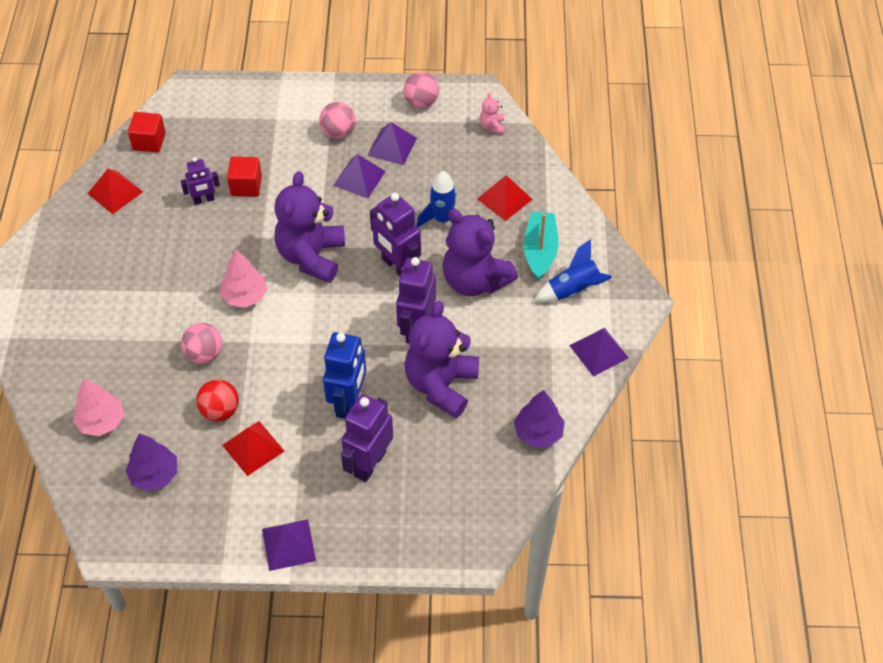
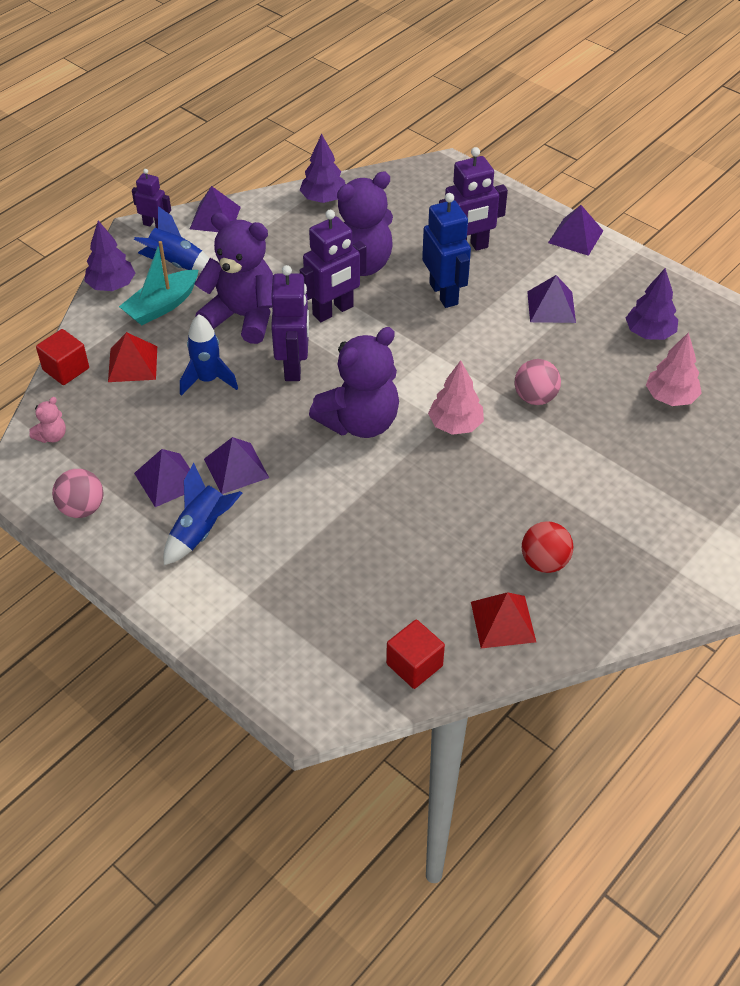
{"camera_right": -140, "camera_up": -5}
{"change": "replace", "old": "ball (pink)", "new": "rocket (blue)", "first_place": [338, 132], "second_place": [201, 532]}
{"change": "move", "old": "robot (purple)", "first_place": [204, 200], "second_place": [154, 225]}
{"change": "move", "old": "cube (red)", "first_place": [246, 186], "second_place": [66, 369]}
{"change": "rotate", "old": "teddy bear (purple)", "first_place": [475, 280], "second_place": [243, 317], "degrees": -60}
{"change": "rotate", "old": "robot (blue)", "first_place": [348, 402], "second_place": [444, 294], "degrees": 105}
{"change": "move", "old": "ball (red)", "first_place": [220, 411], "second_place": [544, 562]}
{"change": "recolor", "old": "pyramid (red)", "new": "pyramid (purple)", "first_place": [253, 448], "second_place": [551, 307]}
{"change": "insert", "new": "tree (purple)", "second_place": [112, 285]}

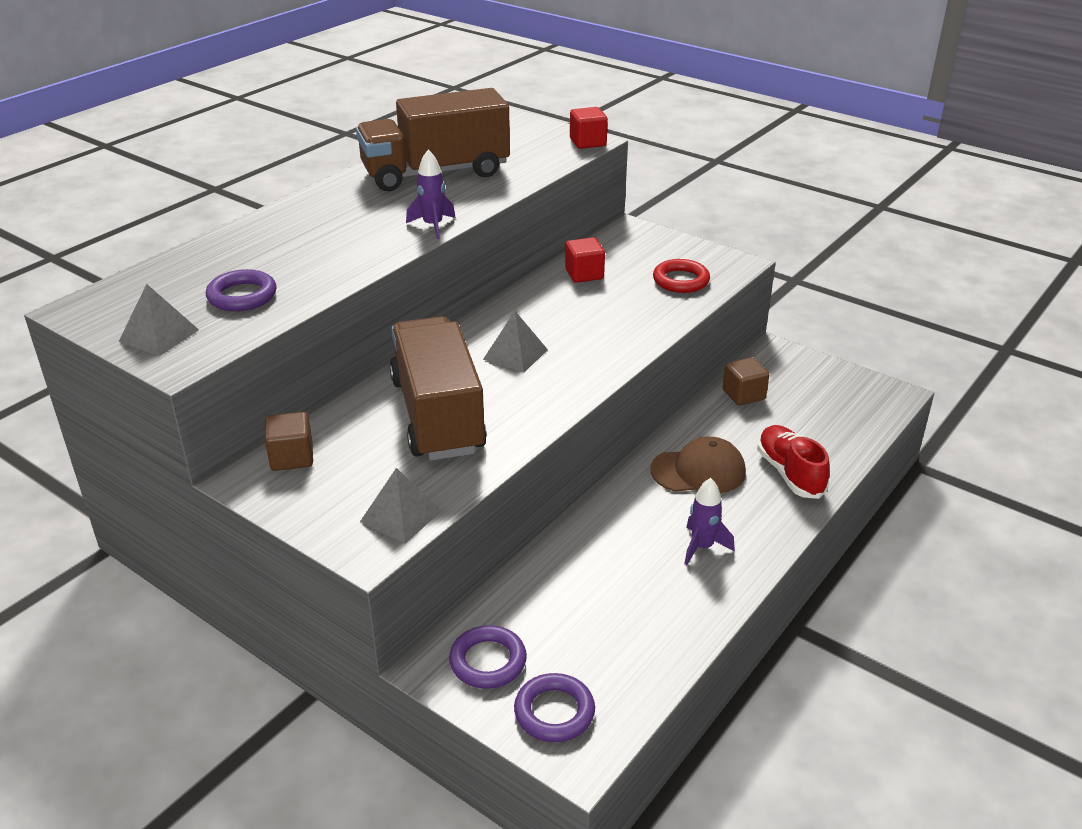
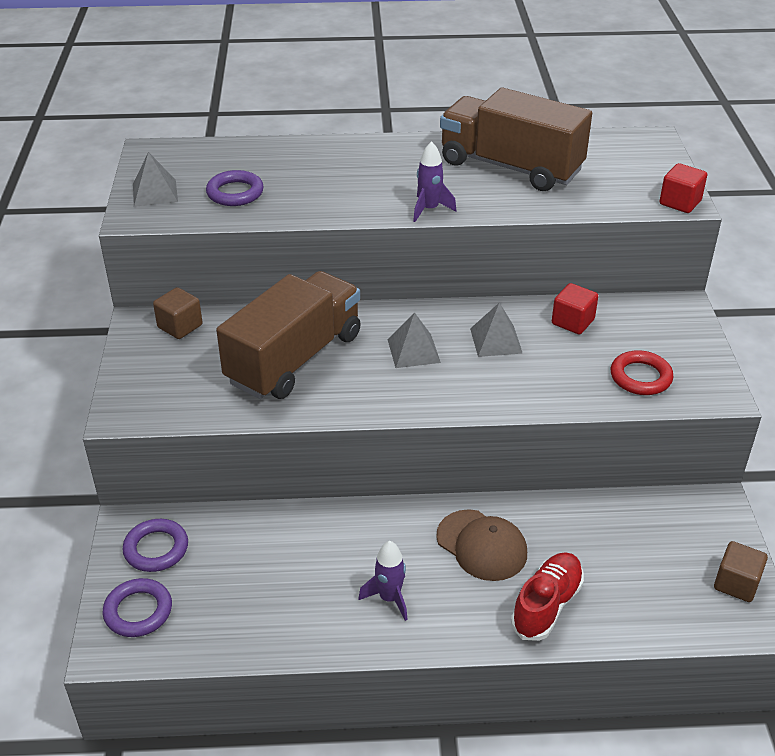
{"camera_right": 50, "camera_up": 5}
{"change": "move", "old": "cube (brown)", "first_place": [743, 395], "second_place": [736, 583]}
{"change": "move", "old": "pyramid (grey)", "first_place": [401, 516], "second_place": [496, 341]}

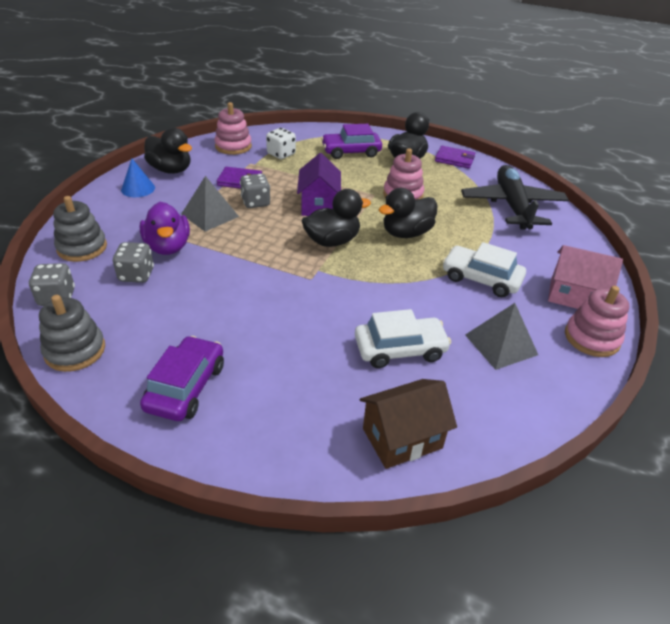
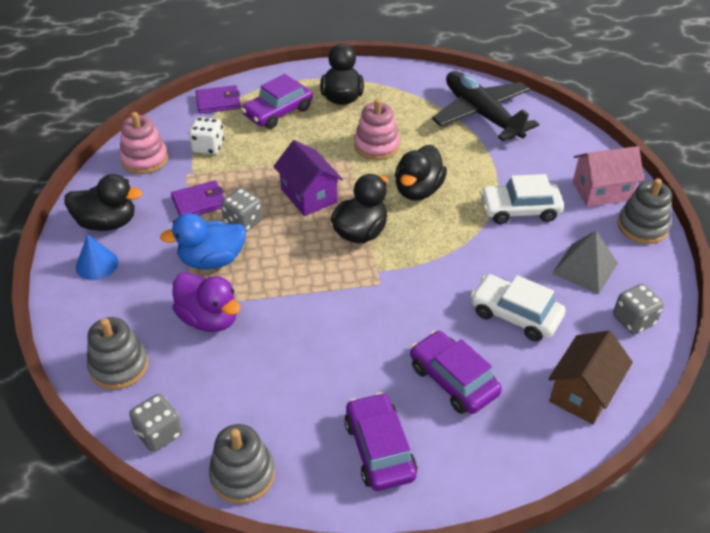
{"camera_right": -30, "camera_up": 5}
{"change": "move", "old": "wallet (purple)", "first_place": [454, 159], "second_place": [218, 102]}
{"change": "replace", "old": "pyramid (grey)", "new": "duck (blue)", "first_place": [210, 215], "second_place": [212, 260]}
{"change": "move", "old": "dice (grey)", "first_place": [136, 275], "second_place": [633, 320]}
{"change": "recolor", "old": "stacking toy (pink)", "new": "stacking toy (grey)", "first_place": [591, 338], "second_place": [642, 226]}
{"change": "rotate", "old": "car (white)", "first_place": [400, 349], "second_place": [515, 315], "degrees": -105}
{"change": "insert", "new": "car (purple)", "second_place": [453, 380]}

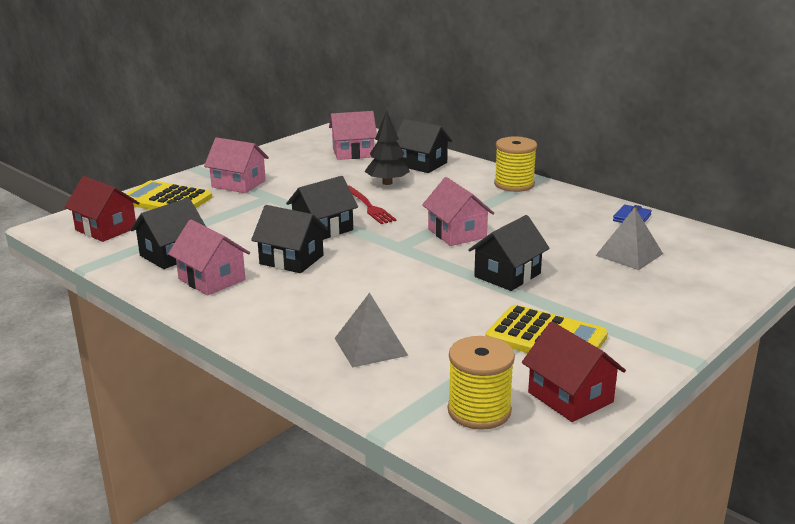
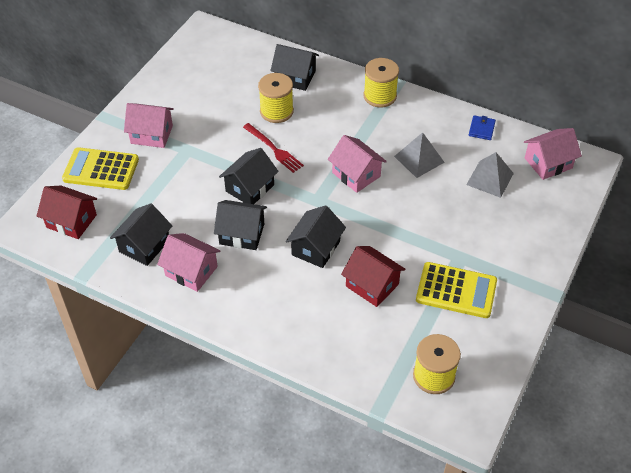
{"camera_right": -15, "camera_up": 25}
{"change": "move", "old": "house (pink)", "first_place": [353, 153], "second_place": [548, 163]}
{"change": "replace", "old": "tree (black)", "new": "spool (yellow)", "first_place": [387, 183], "second_place": [276, 111]}
{"change": "move", "old": "house (black)", "first_place": [507, 275], "second_place": [316, 248]}
{"change": "move", "old": "pyramid (grey)", "first_place": [370, 346], "second_place": [419, 159]}
{"change": "move", "old": "house (red)", "first_place": [570, 397], "second_place": [372, 285]}

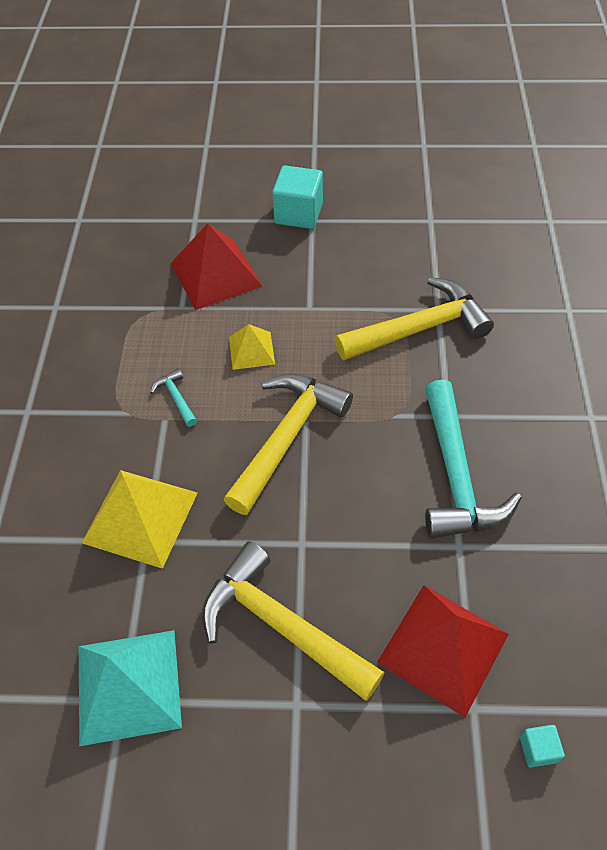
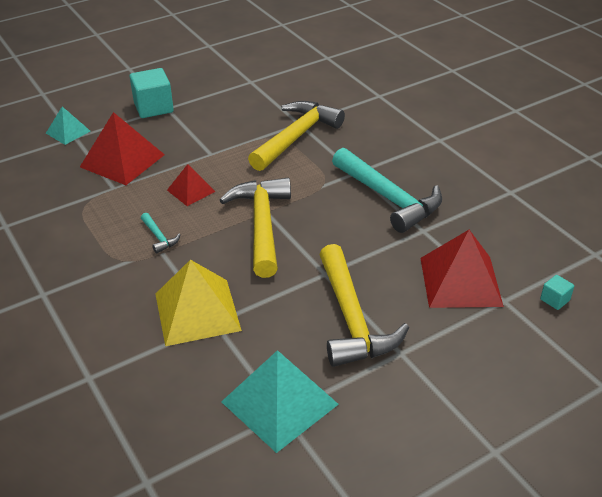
{"camera_right": -35, "camera_up": -15}
{"change": "recolor", "old": "pyramid (yellow)", "new": "pyramid (red)", "first_place": [251, 350], "second_place": [191, 190]}
{"change": "rotate", "old": "hammer (turquoise)", "first_place": [176, 398], "second_place": [159, 237], "degrees": -150}
{"change": "rotate", "old": "hammer (yellow)", "first_place": [281, 625], "second_place": [352, 319], "degrees": -105}
{"change": "insert", "new": "pyramid (turquoise)", "second_place": [68, 132]}

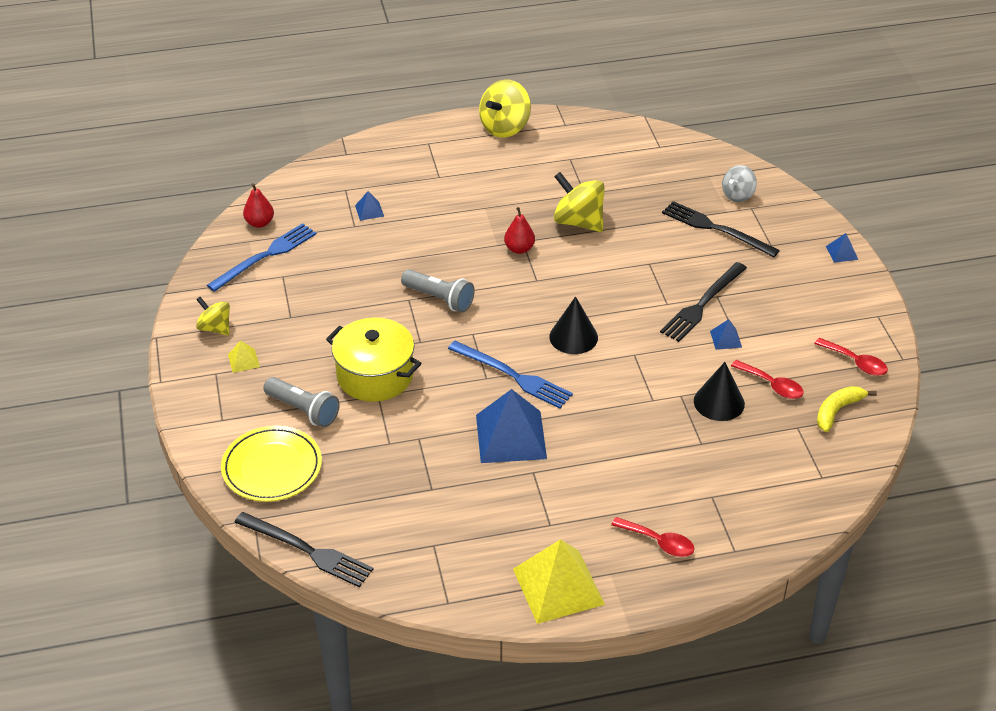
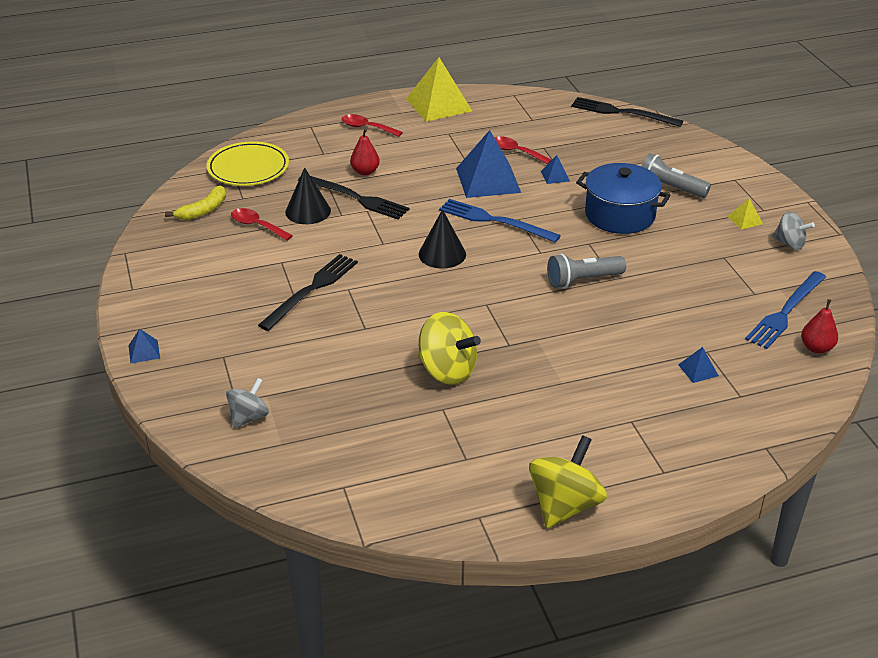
{"camera_right": 175, "camera_up": -5}
{"change": "move", "old": "fork (black)", "first_place": [716, 229], "second_place": [356, 198]}
{"change": "move", "old": "pear (red)", "first_place": [519, 249], "second_place": [365, 172]}
{"change": "rotate", "old": "flashlight (grey)", "first_place": [439, 299], "second_place": [583, 280], "degrees": -45}
{"change": "recolor", "old": "spinning top (yellow)", "new": "spinning top (grey)", "first_place": [215, 328], "second_place": [789, 243]}
{"change": "recolor", "old": "pot (yellow)", "new": "pot (blue)", "first_place": [375, 375], "second_place": [620, 215]}
{"change": "move", "old": "pyramid (blue)", "first_place": [726, 339], "second_place": [555, 176]}
{"change": "move", "old": "spoon (red)", "first_place": [856, 362], "second_place": [515, 152]}
{"change": "move", "old": "plate (yellow)", "first_place": [272, 467], "second_place": [248, 168]}

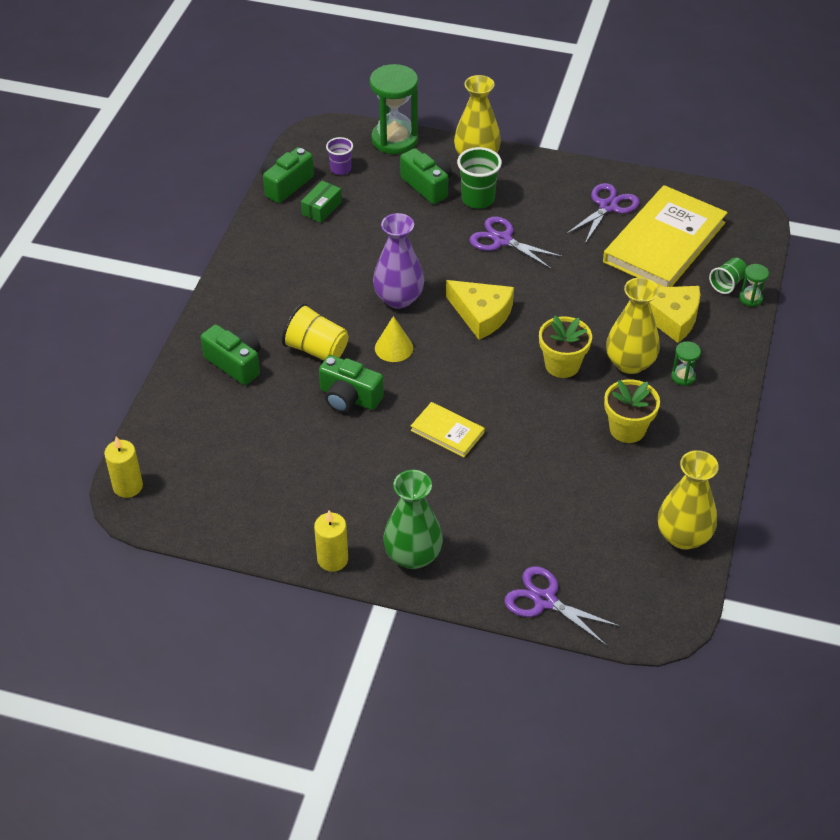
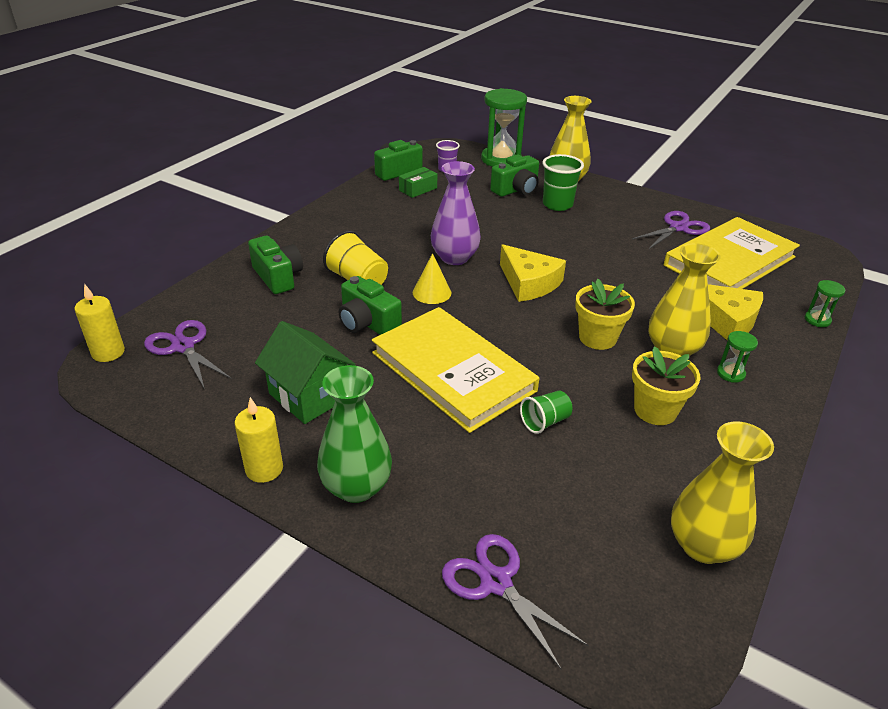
{"camera_right": 15, "camera_up": -10}
{"change": "rotate", "old": "camera (green)", "first_place": [427, 186], "second_place": [516, 190], "degrees": 75}
{"change": "move", "old": "scissors (purple)", "first_place": [502, 240], "second_place": [183, 346]}
{"change": "move", "old": "cup (green)", "first_place": [727, 283], "second_place": [545, 422]}
{"change": "resize", "old": "book (yellow)", "first_place": [447, 431], "second_place": [452, 371], "factor": 2.13}
{"change": "insert", "new": "house (green)", "second_place": [309, 395]}

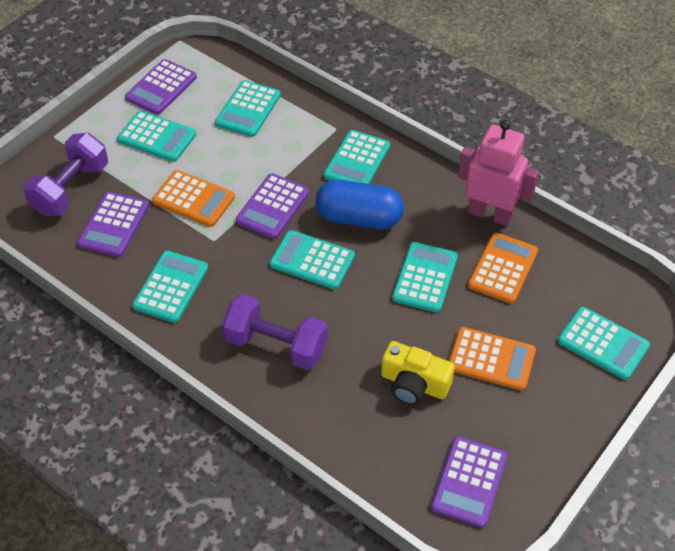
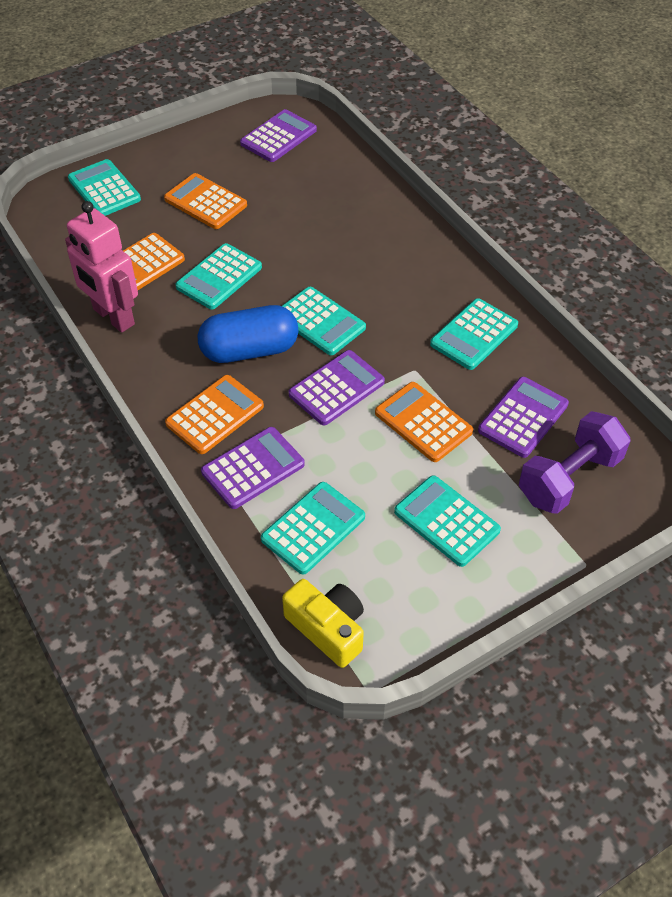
{"camera_right": -160, "camera_up": 0}
{"change": "move", "old": "calculator (purple)", "first_place": [161, 88], "second_place": [253, 468]}
{"change": "recolor", "old": "calculator (turquoise)", "new": "calculator (orange)", "first_place": [357, 161], "second_place": [215, 415]}
{"change": "rotate", "old": "capsule (blue)", "first_place": [359, 218], "second_place": [249, 350], "degrees": -45}
{"change": "delete", "old": "dumbbell (purple)", "first_place": [276, 345]}
{"change": "move", "old": "camera (yellow)", "first_place": [414, 384], "second_place": [328, 628]}

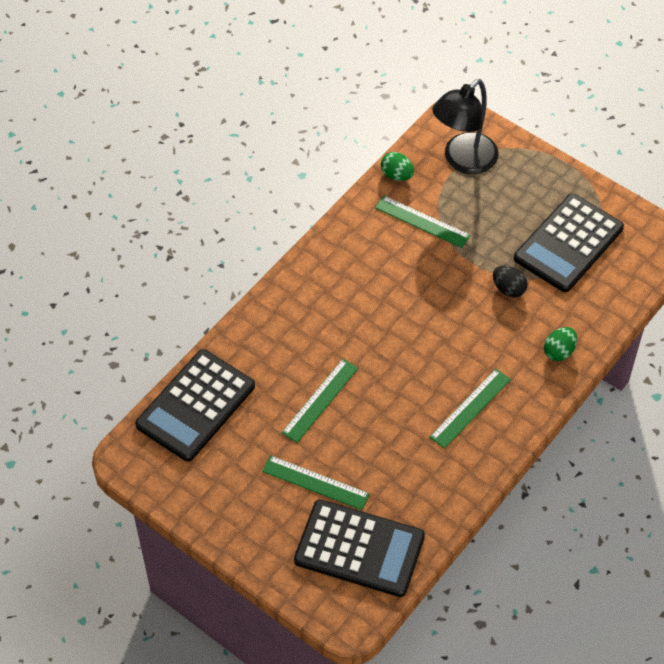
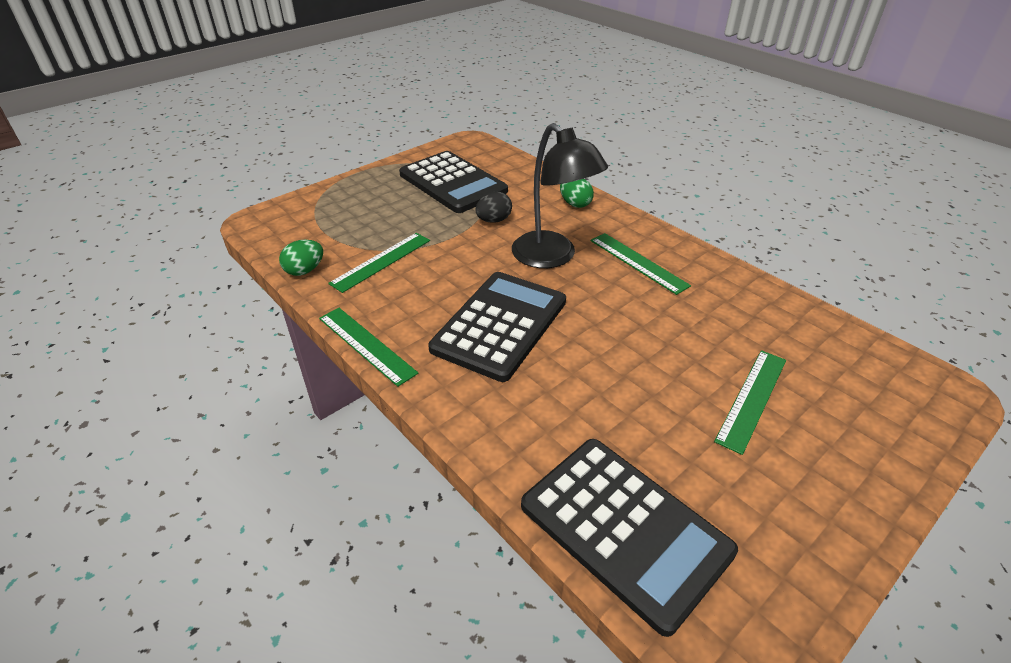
{"camera_right": -80, "camera_up": -15}
{"change": "move", "old": "lamp (black)", "first_place": [463, 161], "second_place": [552, 257]}
{"change": "move", "old": "ruler (green)", "first_place": [320, 400], "second_place": [366, 345]}
{"change": "move", "old": "calculator (black)", "first_place": [359, 549], "second_place": [500, 325]}

